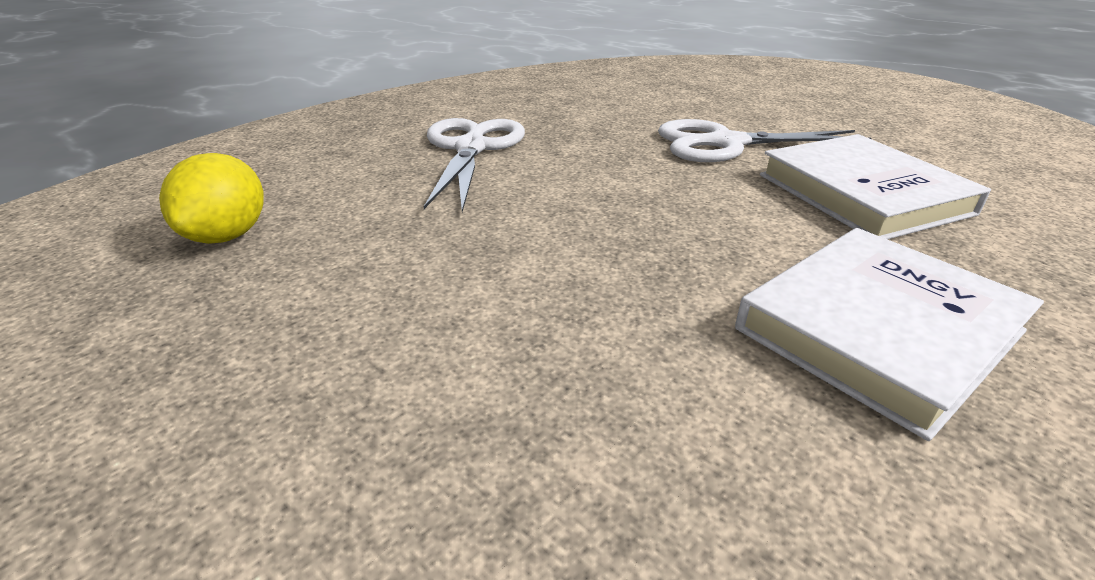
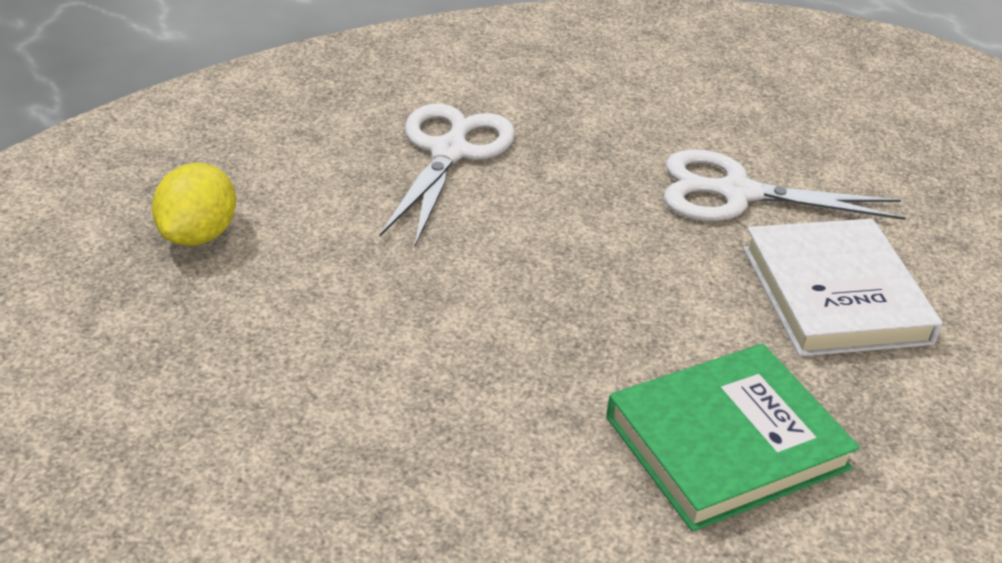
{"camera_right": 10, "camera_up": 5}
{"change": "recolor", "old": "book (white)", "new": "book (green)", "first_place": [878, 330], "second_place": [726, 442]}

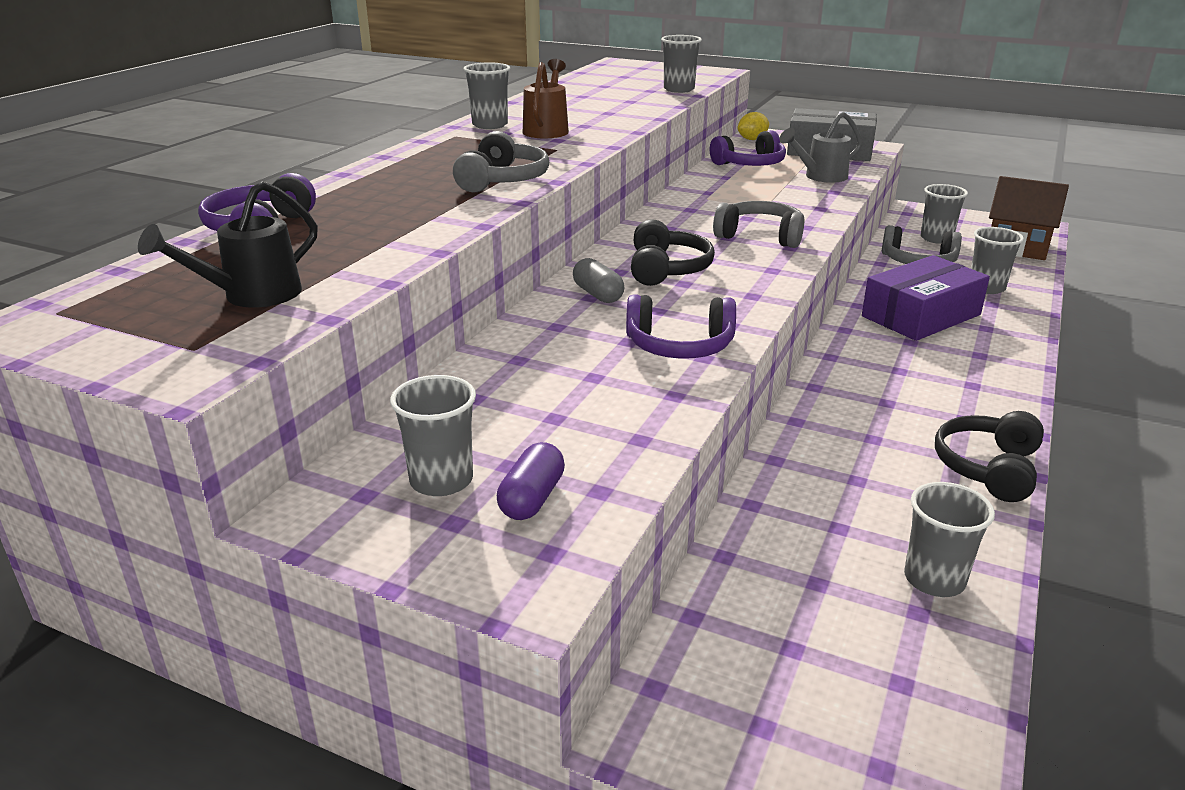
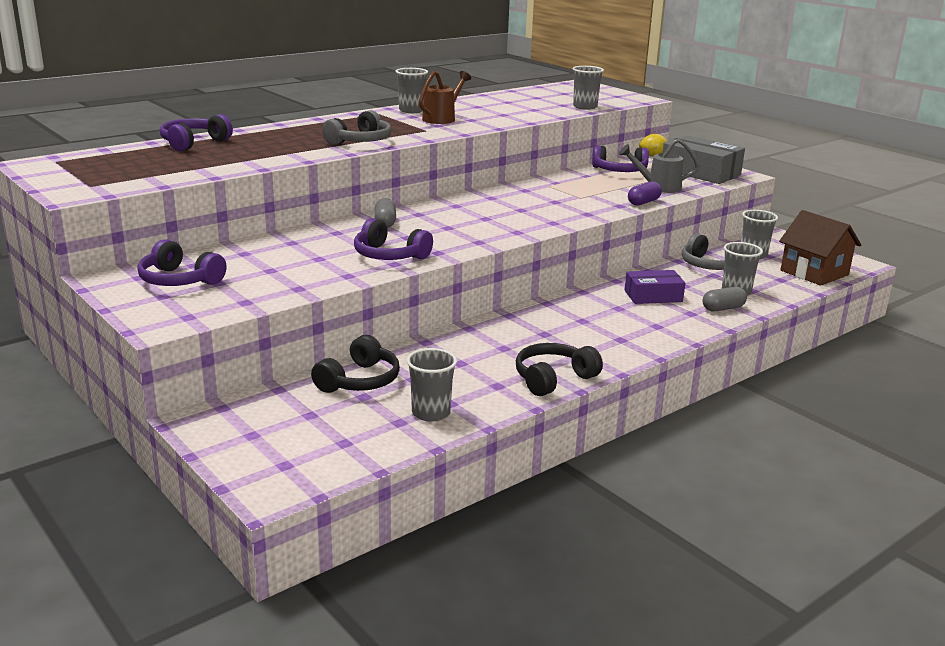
{"camera_right": 25, "camera_up": -5}
{"change": "delete", "old": "watering can (black)", "first_place": [252, 296]}
{"change": "delete", "old": "headphones (grey)", "first_place": [760, 236]}
{"change": "move", "old": "headphones (black)", "first_place": [667, 269], "second_place": [359, 381]}
{"change": "resize", "old": "box (purple)", "first_place": [921, 315], "second_place": [653, 296], "factor": 0.63}
{"change": "replace", "old": "cup (grey)", "new": "headphones (purple)", "first_place": [441, 480], "second_place": [179, 280]}
{"change": "move", "old": "capsule (purple)", "first_place": [532, 498], "second_place": [643, 202]}
{"change": "insert", "new": "capsule (grey)", "second_place": [723, 308]}

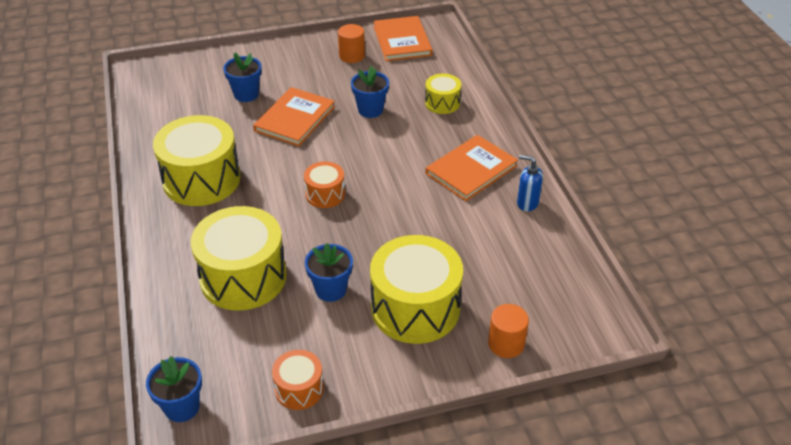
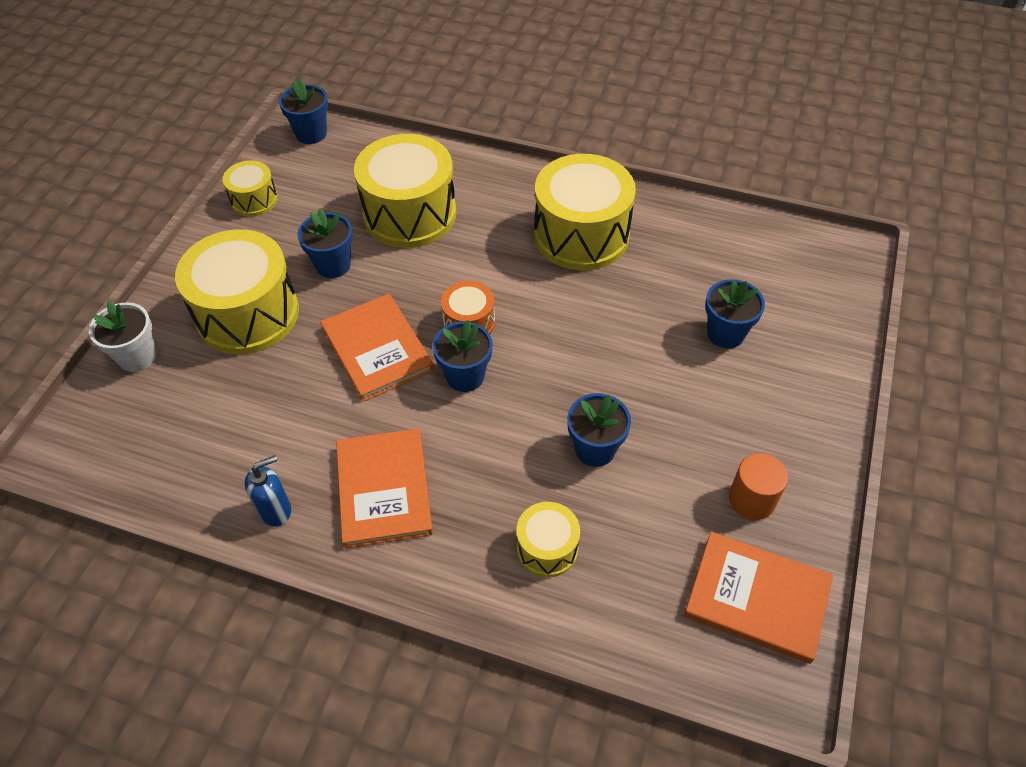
{"camera_right": 125, "camera_up": 10}
{"change": "move", "old": "book (orange)", "first_place": [295, 119], "second_place": [377, 349]}
{"change": "replace", "old": "cylinder (orange)", "new": "flower pot (white)", "first_place": [506, 344], "second_place": [137, 357]}
{"change": "recolor", "old": "drum (orange)", "new": "drum (yellow)", "first_place": [299, 389], "second_place": [254, 200]}
{"change": "insert", "new": "flower pot (blue)", "second_place": [465, 376]}

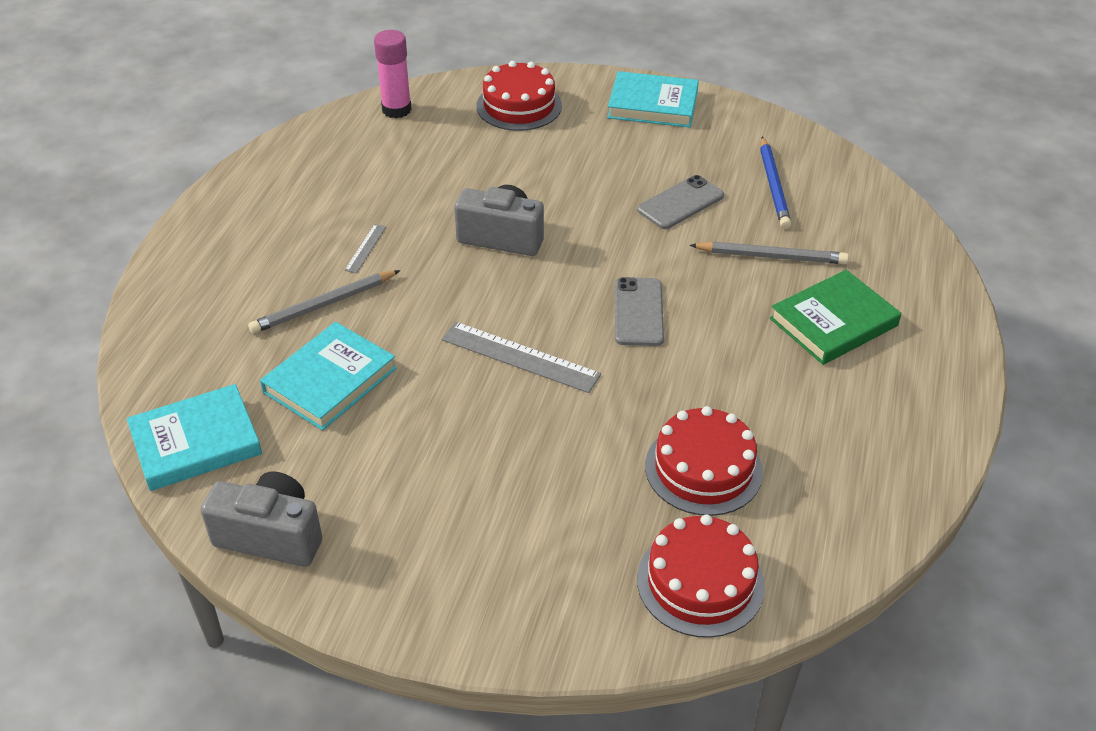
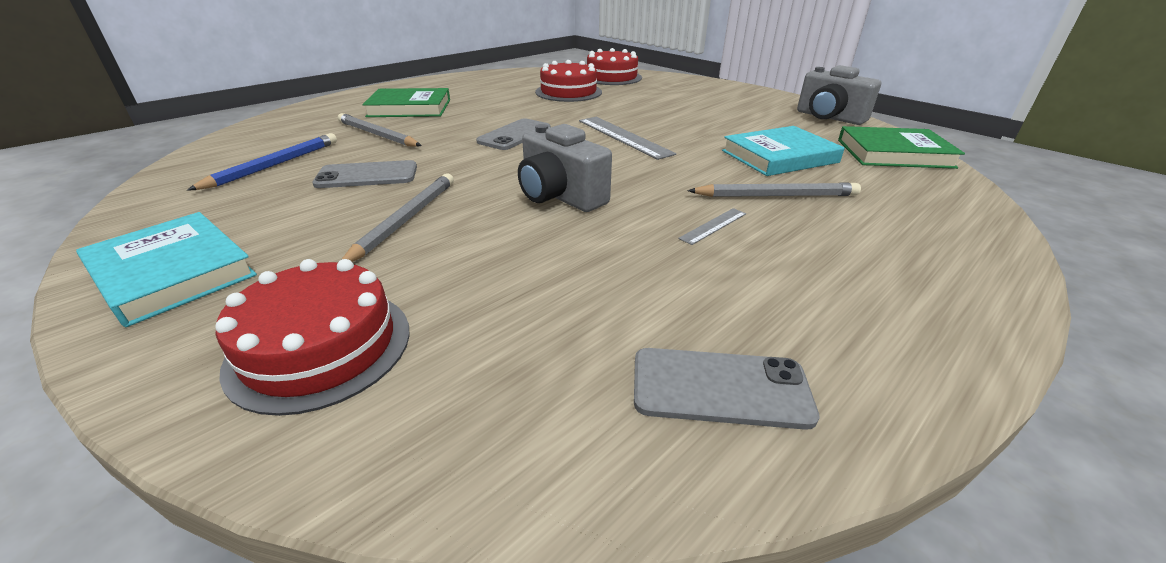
{"camera_right": -150, "camera_up": -10}
{"change": "delete", "old": "glue stick (pink)", "first_place": [396, 110]}
{"change": "recolor", "old": "book (turquoise)", "new": "book (green)", "first_place": [196, 442], "second_place": [894, 153]}
{"change": "insert", "new": "pencil (grey)", "second_place": [406, 219]}
{"change": "insert", "new": "phone (grey)", "second_place": [720, 388]}

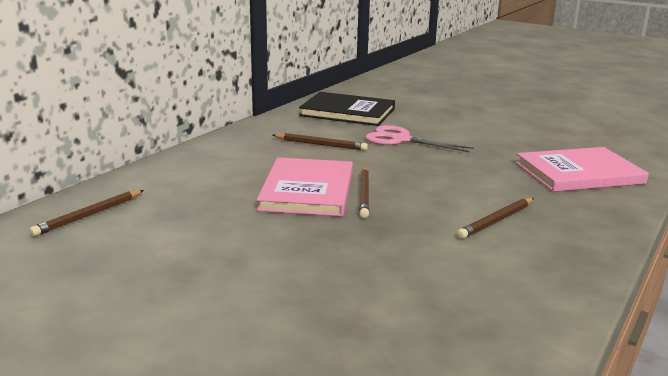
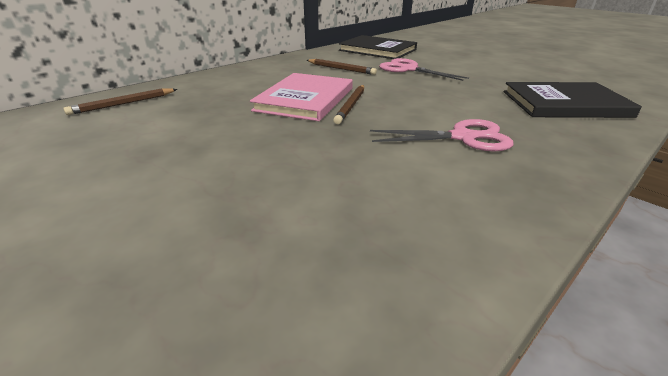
{"camera_right": 15, "camera_up": 10}
{"change": "recolor", "old": "book (pink)", "new": "book (black)", "first_place": [579, 173], "second_place": [564, 104]}
{"change": "replace", "old": "pencil (brown)", "new": "scissors (pink)", "first_place": [496, 221], "second_place": [462, 137]}

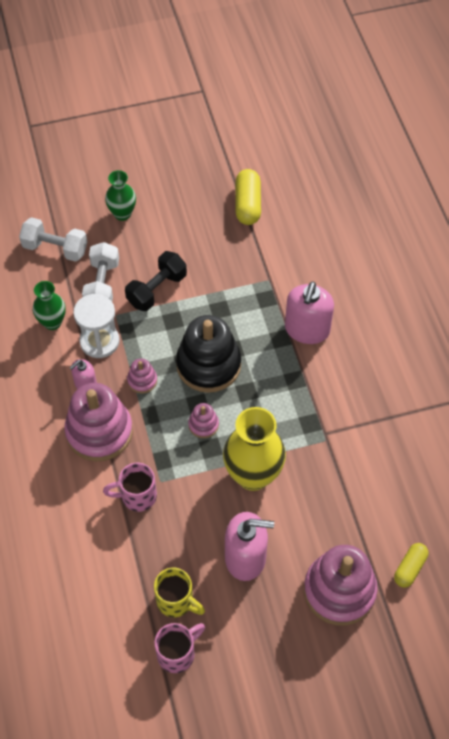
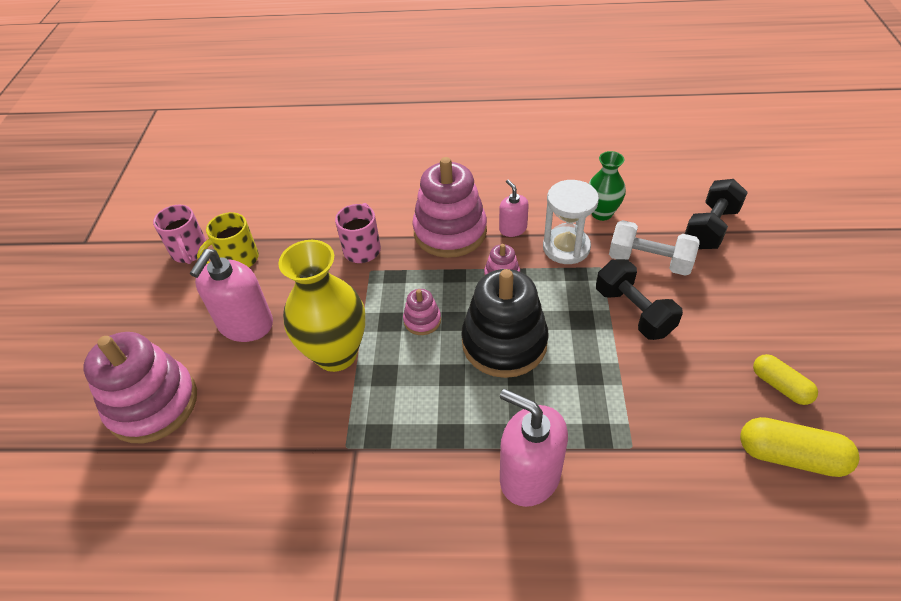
{"camera_right": 110, "camera_up": -10}
{"change": "delete", "old": "vase (green)", "first_place": [122, 214]}
{"change": "recolor", "old": "dumbbell (white)", "new": "dumbbell (black)", "first_place": [55, 248], "second_place": [710, 228]}
{"change": "move", "old": "capsule (yellow)", "first_place": [409, 568], "second_place": [780, 386]}

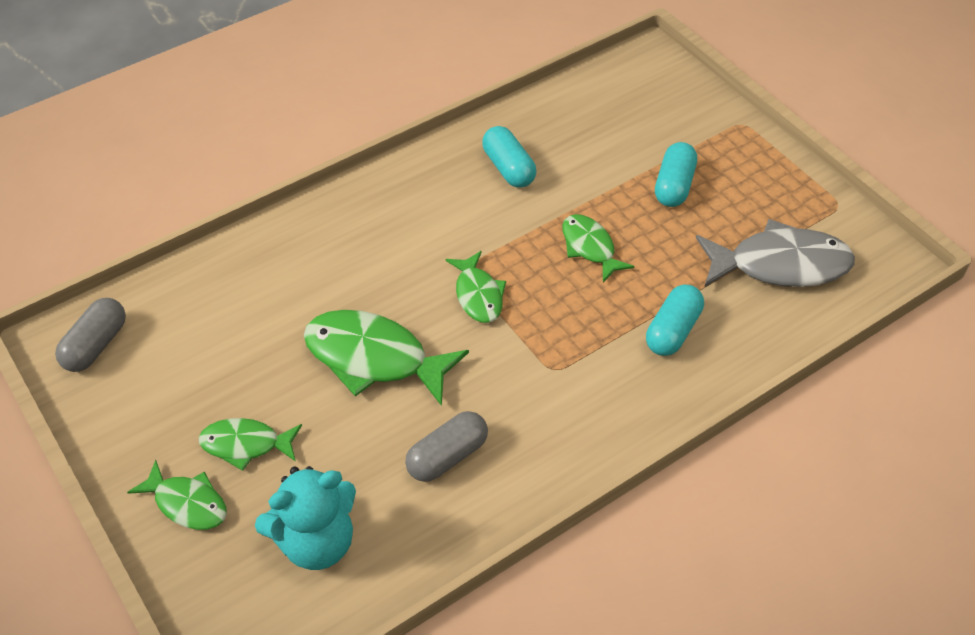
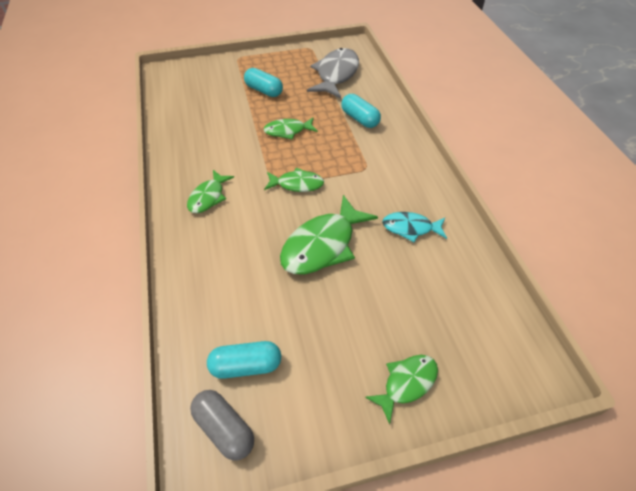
{"camera_right": -70, "camera_up": 0}
{"change": "move", "old": "capsule (turquoise)", "first_place": [508, 168], "second_place": [246, 365]}
{"change": "replace", "old": "capsule (grey)", "new": "fish (turquoise)", "first_place": [447, 456], "second_place": [410, 228]}
{"change": "move", "old": "fish (green)", "first_place": [246, 444], "second_place": [208, 197]}
{"change": "delete", "old": "teddy bear (turquoise)", "first_place": [316, 541]}

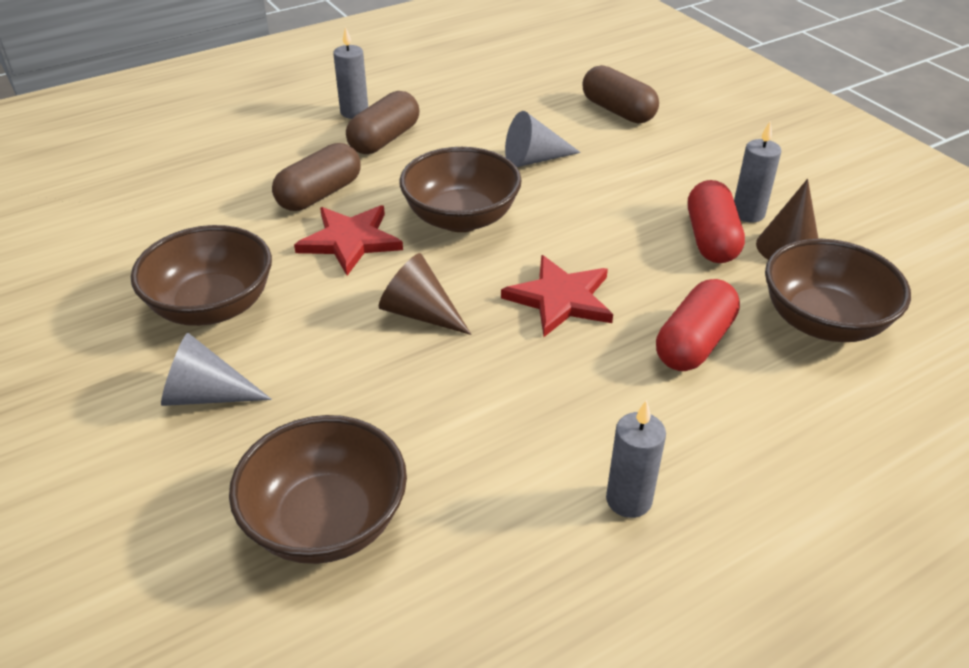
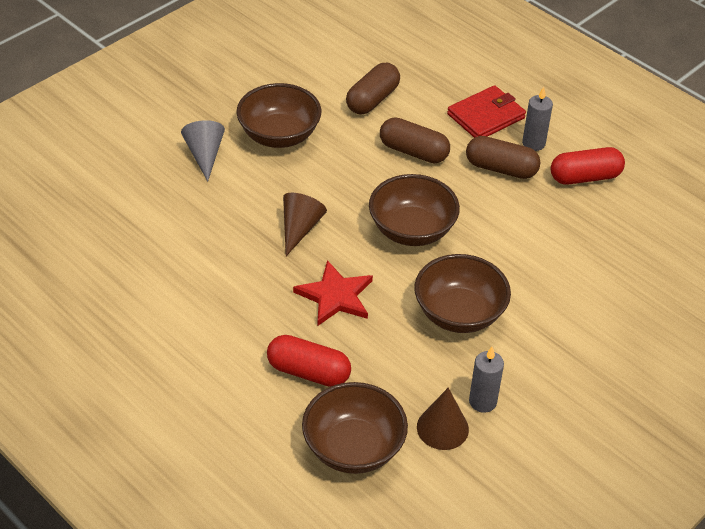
{"camera_right": 75, "camera_up": 5}
{"change": "move", "old": "capsule (brown)", "first_place": [618, 111], "second_place": [372, 99]}
{"change": "delete", "old": "cone (grey)", "first_place": [534, 159]}
{"change": "move", "old": "capsule (red)", "first_place": [711, 239], "second_place": [585, 177]}
{"change": "delete", "old": "star (red)", "first_place": [350, 241]}
{"change": "delete", "old": "candle (grey)", "first_place": [628, 500]}
{"change": "move", "old": "bowl (brown)", "first_place": [326, 521], "second_place": [459, 313]}
{"change": "insert", "new": "wallet (red)", "second_place": [486, 116]}

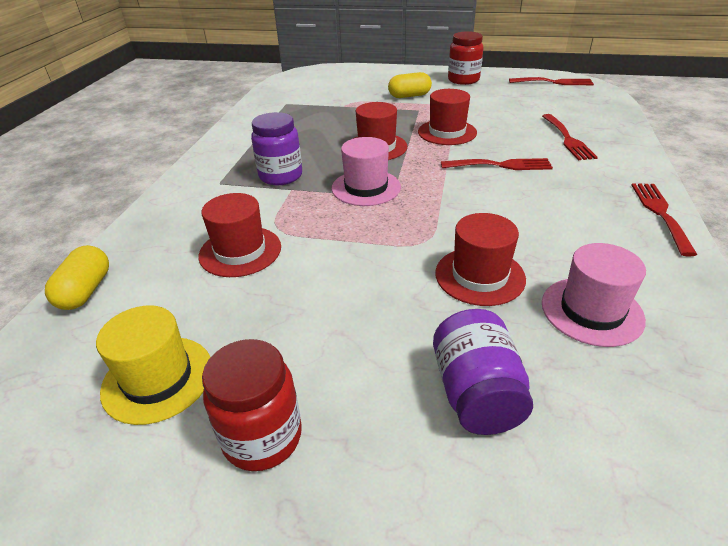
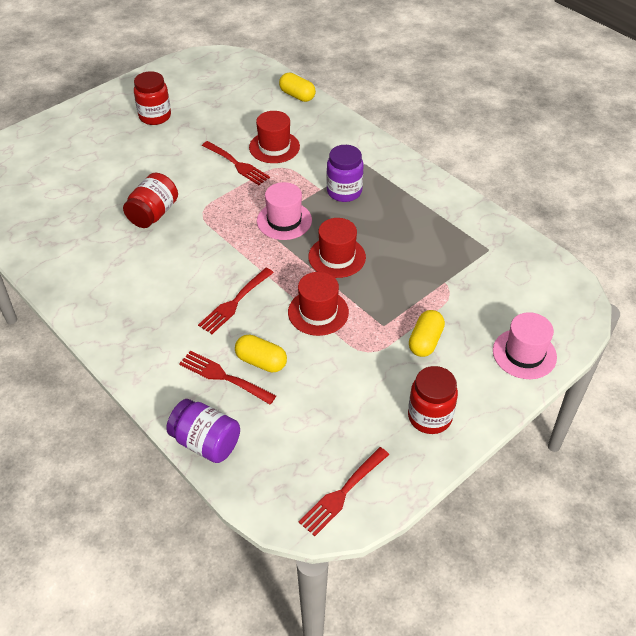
{"camera_right": 125, "camera_up": 10}
{"change": "move", "old": "fork (red)", "first_place": [660, 213], "second_place": [237, 164]}
{"change": "replace", "old": "hat (red)", "new": "jar (red)", "first_place": [479, 276], "second_place": [153, 214]}
{"change": "move", "old": "hat (pink)", "first_place": [591, 311], "second_place": [524, 354]}
{"change": "delete", "old": "hat (yellow)", "first_place": [158, 378]}
{"change": "move", "old": "jar (purple)", "first_place": [476, 393], "second_place": [206, 442]}
{"change": "insert", "new": "capsule (yellow)", "second_place": [261, 361]}

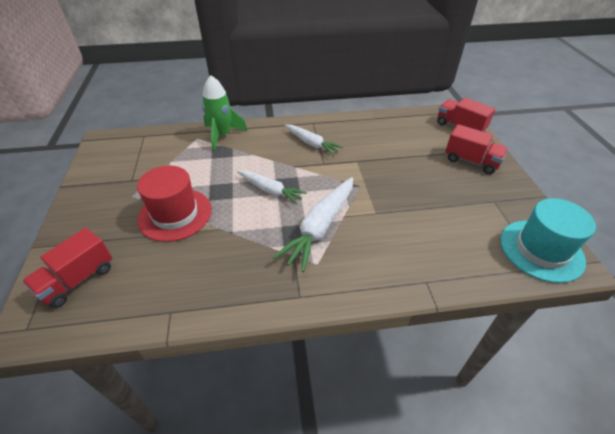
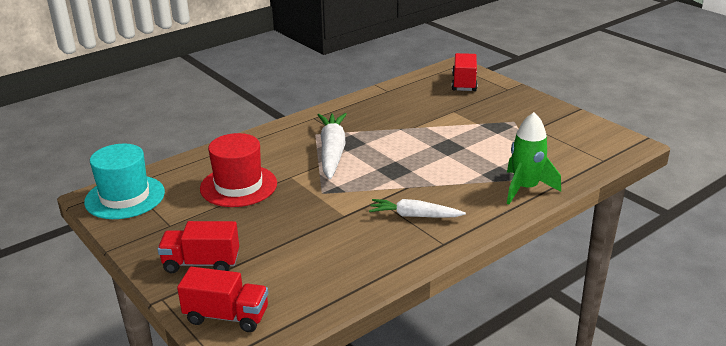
{"camera_right": 150, "camera_up": -15}
{"change": "move", "old": "hat (red)", "first_place": [175, 214], "second_place": [238, 186]}
{"change": "delete", "old": "carrot (white)", "first_place": [270, 190]}

